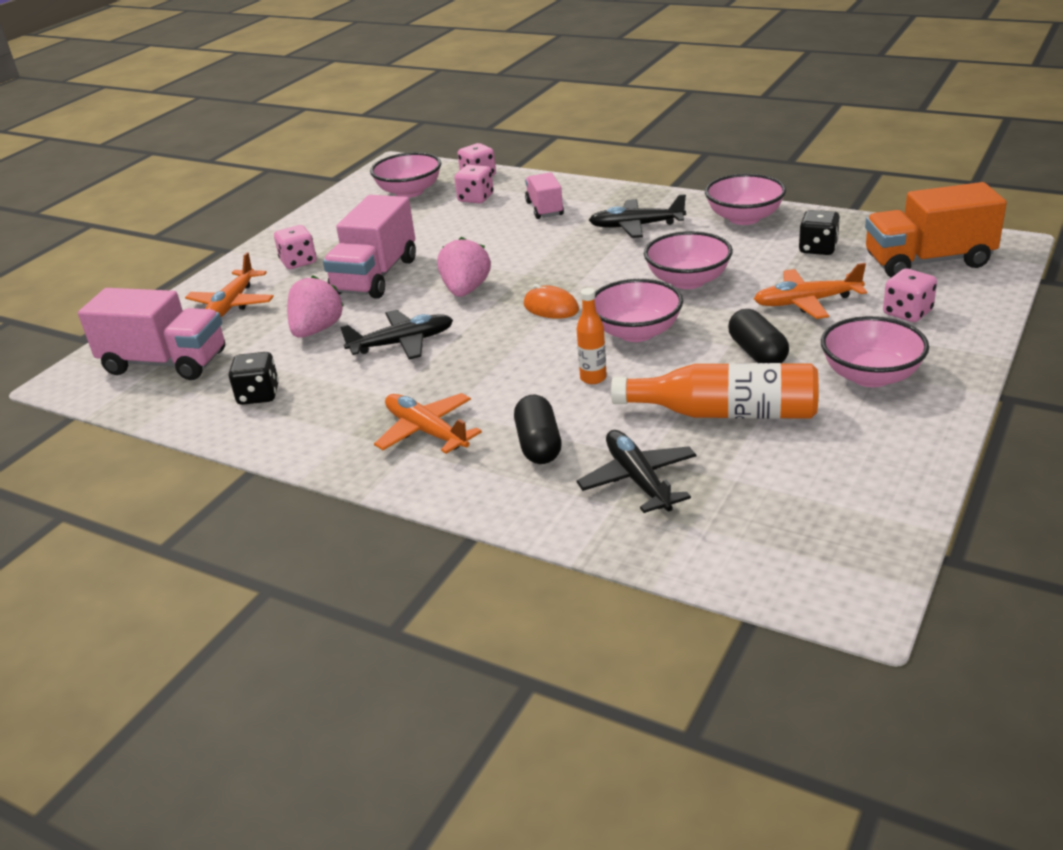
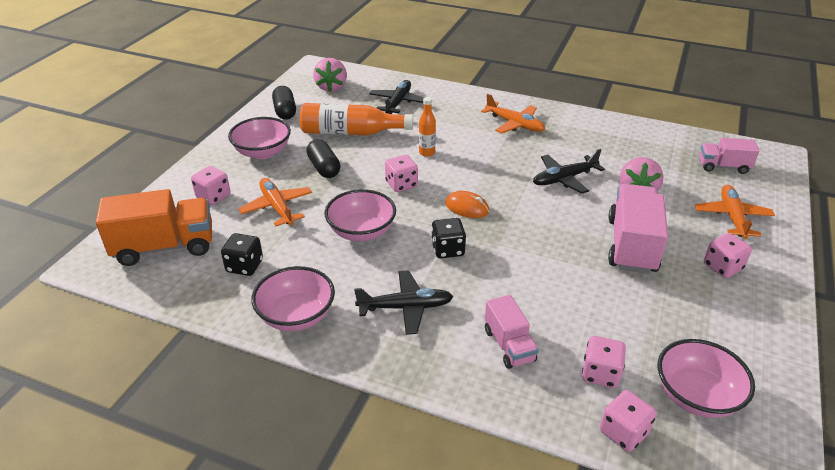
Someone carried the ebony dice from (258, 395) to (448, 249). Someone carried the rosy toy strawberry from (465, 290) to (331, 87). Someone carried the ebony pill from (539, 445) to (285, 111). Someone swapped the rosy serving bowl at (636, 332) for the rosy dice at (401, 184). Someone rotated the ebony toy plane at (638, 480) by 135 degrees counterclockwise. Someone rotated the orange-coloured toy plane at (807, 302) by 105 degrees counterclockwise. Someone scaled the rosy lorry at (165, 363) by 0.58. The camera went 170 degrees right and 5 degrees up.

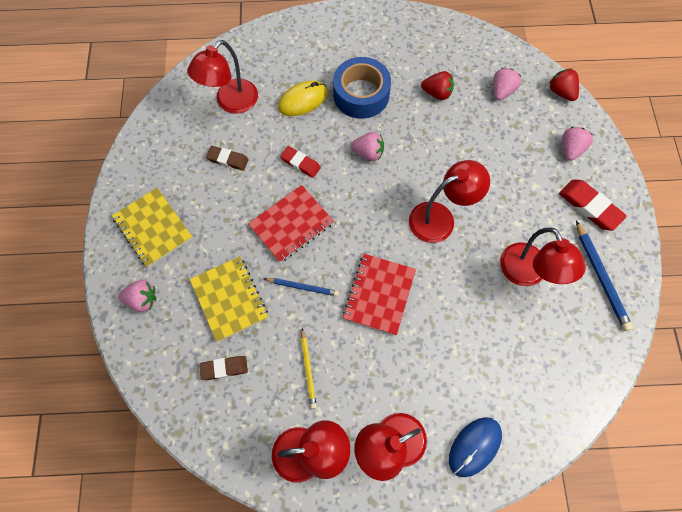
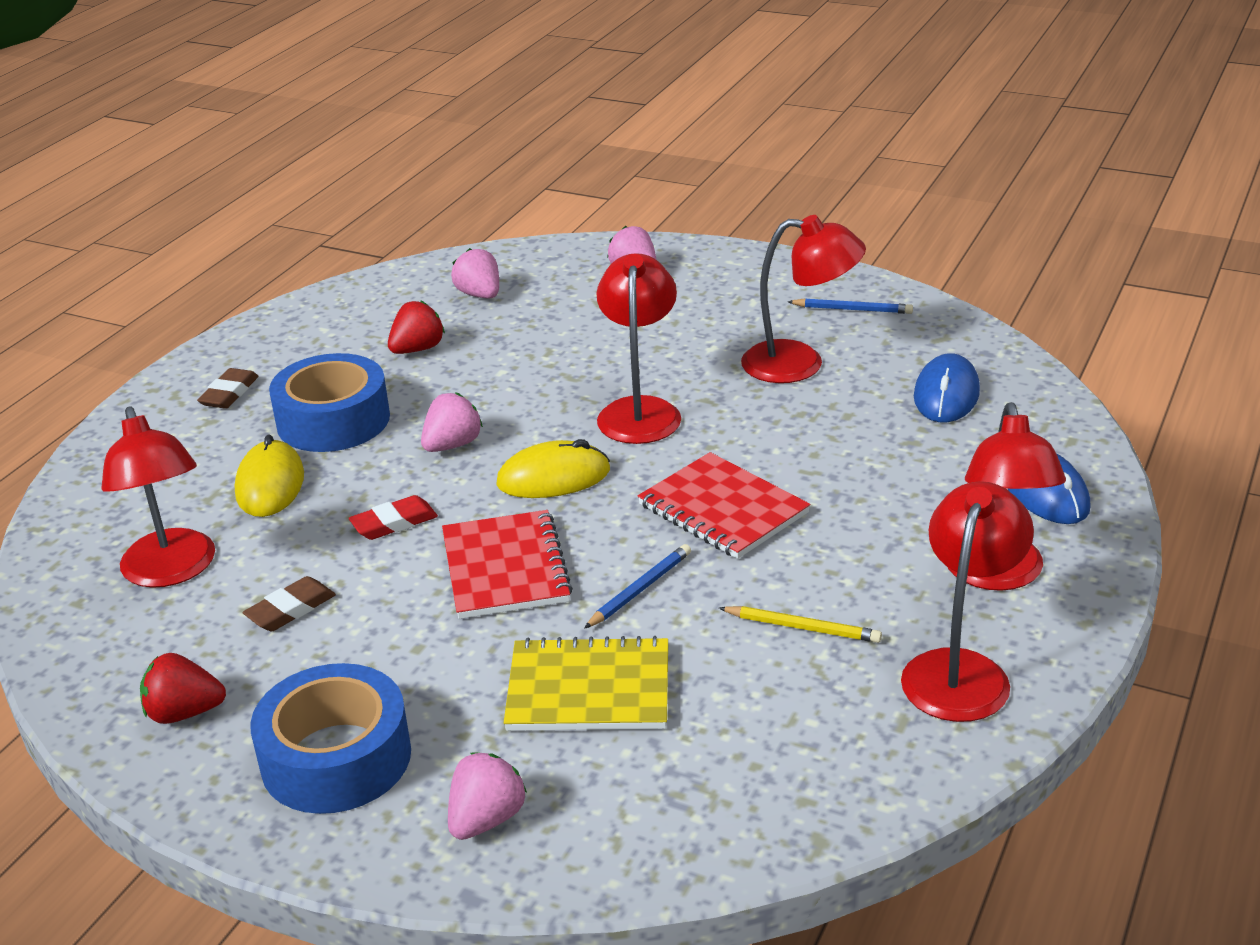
Someone took away the scarlet eraser at (589, 206). Someone put down the golden computer mouse at (553, 477). Someone put down the royal blue computer mouse at (946, 394). Someone carried the dark brown eraser from (224, 368) to (229, 393). Someone carried the scarlet toy strawberry from (561, 92) to (184, 713). Someone swapped the golden exercise book at (153, 228) for the royal blue tape at (336, 758). Someone scaled the royal blue wooden pencil at (601, 277) by 0.64. The camera went 60 degrees left and 35 degrees down.

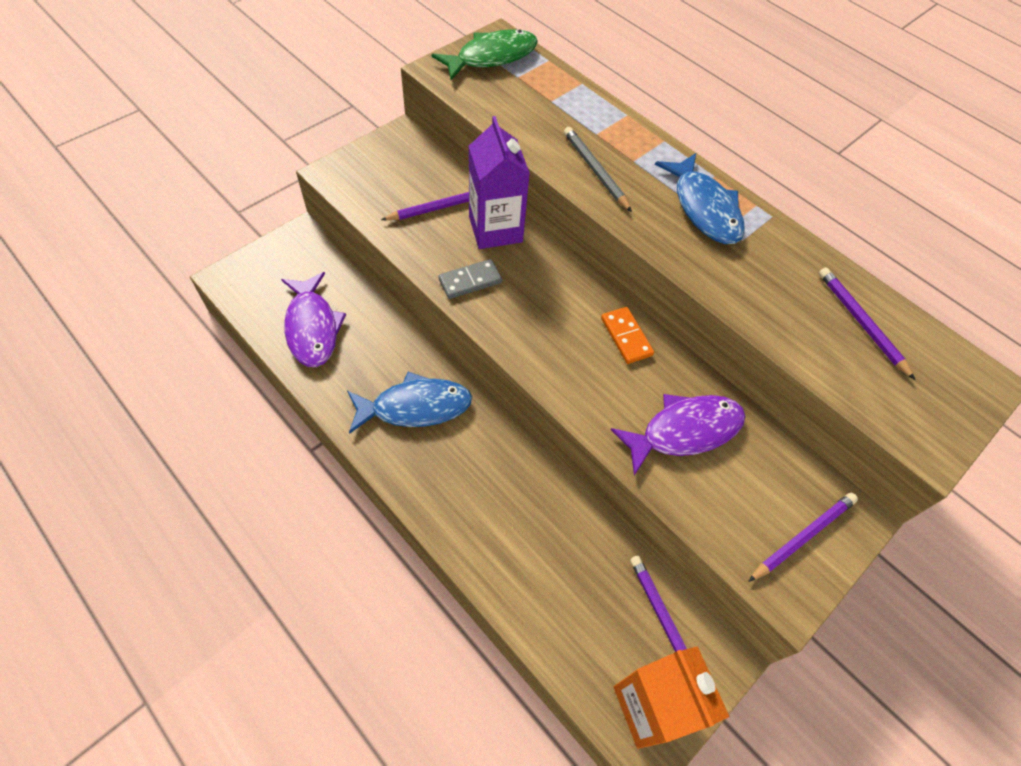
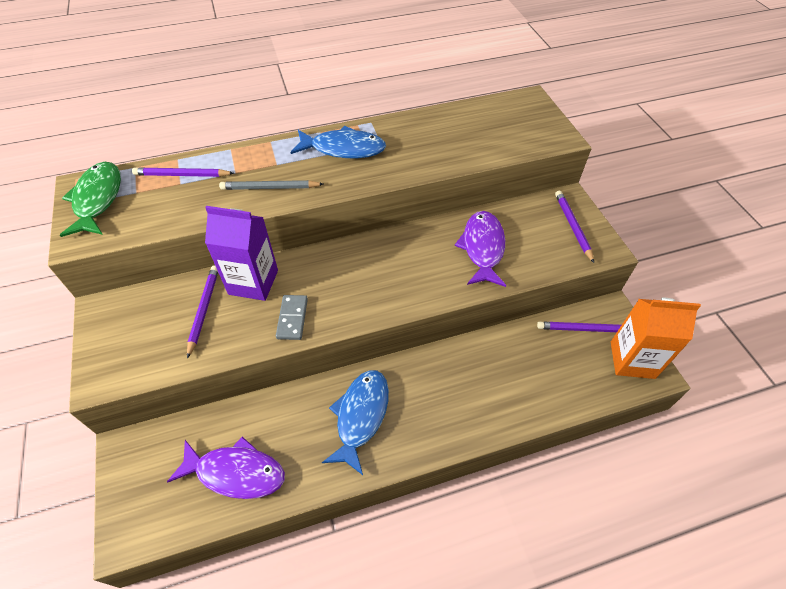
Someone took away the orange-coloured domino at (626, 337). Someone carried the royal purple wooden pencil from (861, 322) to (182, 175). The camera went 60 degrees left and 5 degrees down.

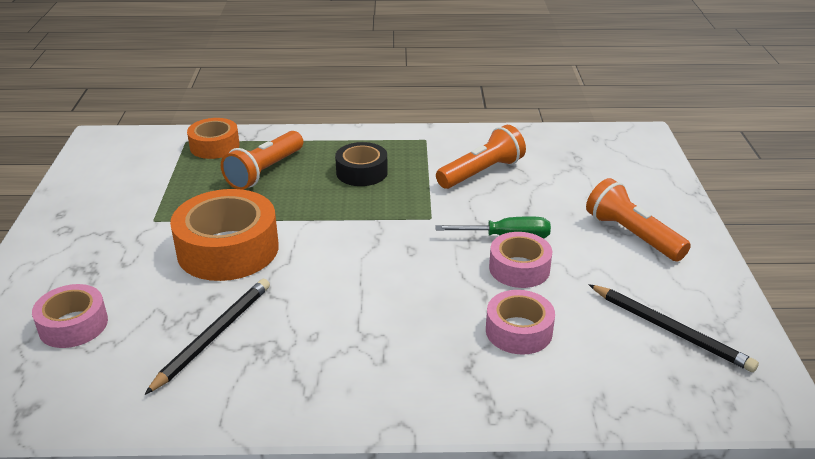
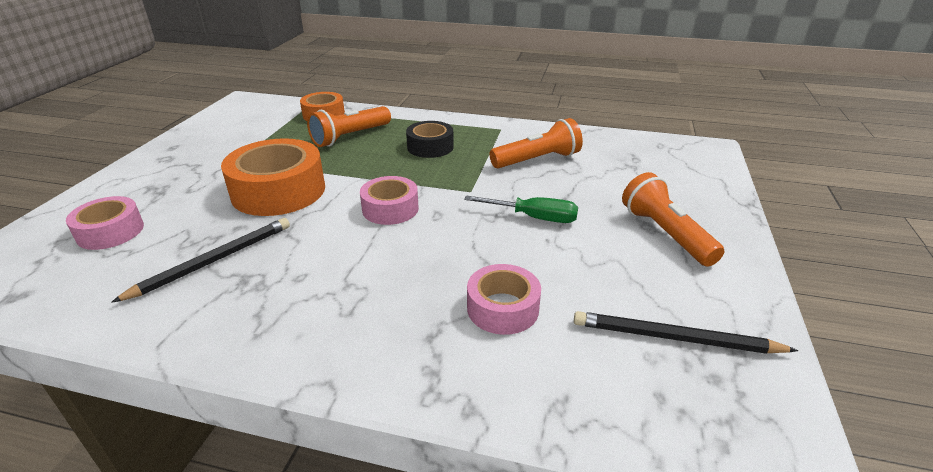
Someone carried the rosy tape from (519, 268) to (390, 209). Someone rotated the ebony wooden pencil at (670, 330) by 135 degrees clockwise. The camera went 15 degrees right and 0 degrees up.

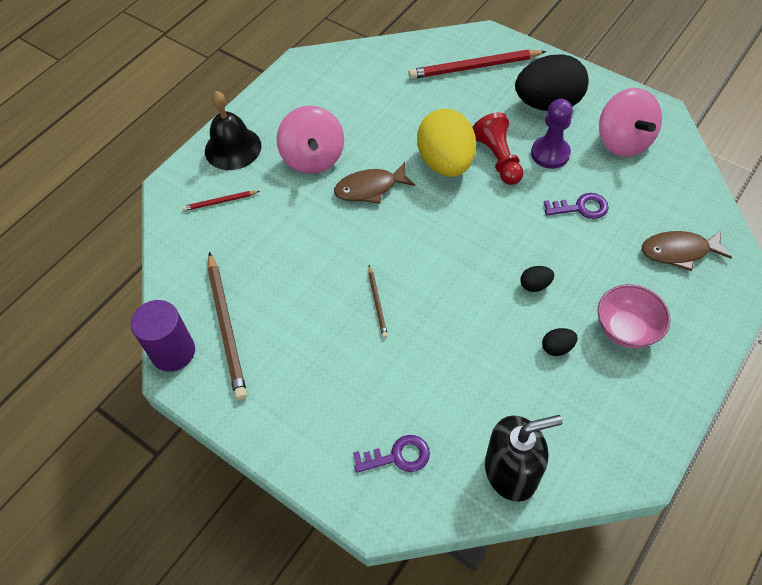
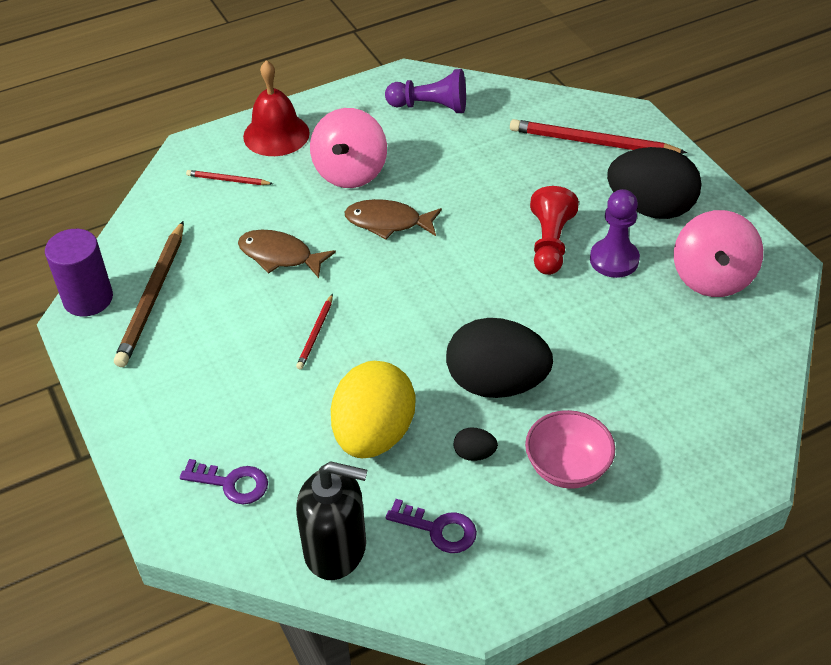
Someone put down the royal purple chess pawn at (430, 106). Someone carried the golden egg from (446, 163) to (374, 434). Someone carried the royal purple key from (580, 208) to (438, 529). Someone carried the dark brown fish figure from (679, 251) to (280, 256). Someone repainted the ebony school bell at (233, 148), which became the scarlet school bell at (276, 134). Someone repainted the dark brown wooden pencil at (377, 303), which became the scarlet wooden pencil at (316, 333). Someone scaled the ebony egg at (535, 285) by 2.49. The camera went 25 degrees right and 10 degrees down.

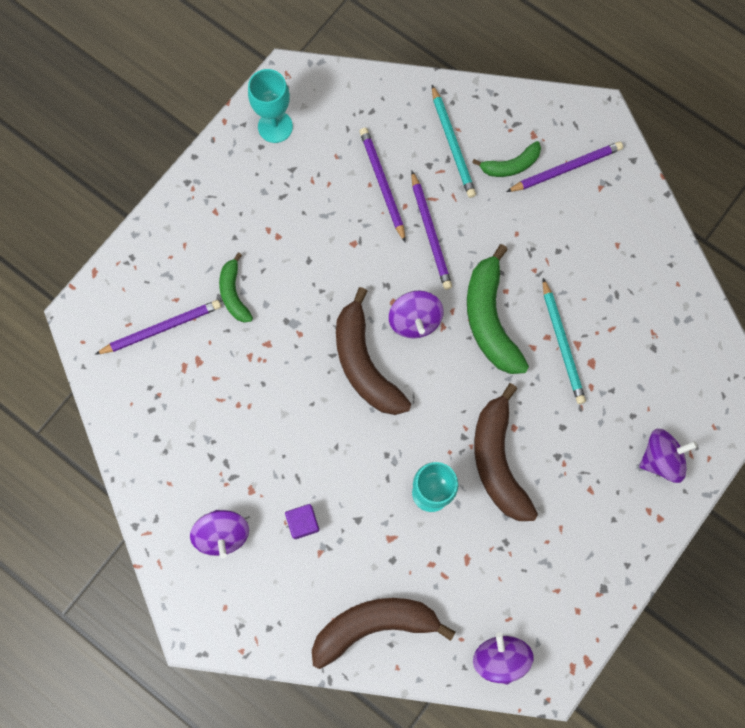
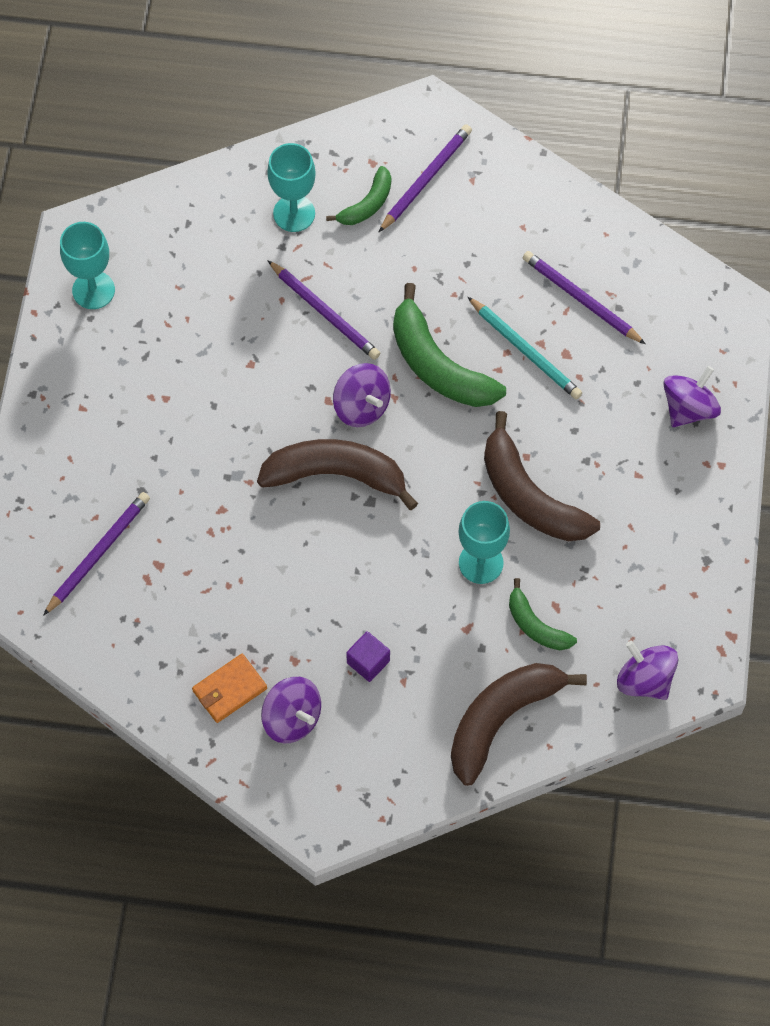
Someone put down the orange-coloured wallet at (229, 690). Someone carried the leaf-green toy banana from (234, 293) to (536, 625). Someone carried the royal purple wooden pencil from (382, 184) to (581, 299). Someone swapped the turquoise wooden pencil at (453, 144) for the turquoise goblet at (294, 213). Someone rotated the dark brown toy banana at (365, 363) by 150 degrees clockwise. The camera went 30 degrees left and 10 degrees down.

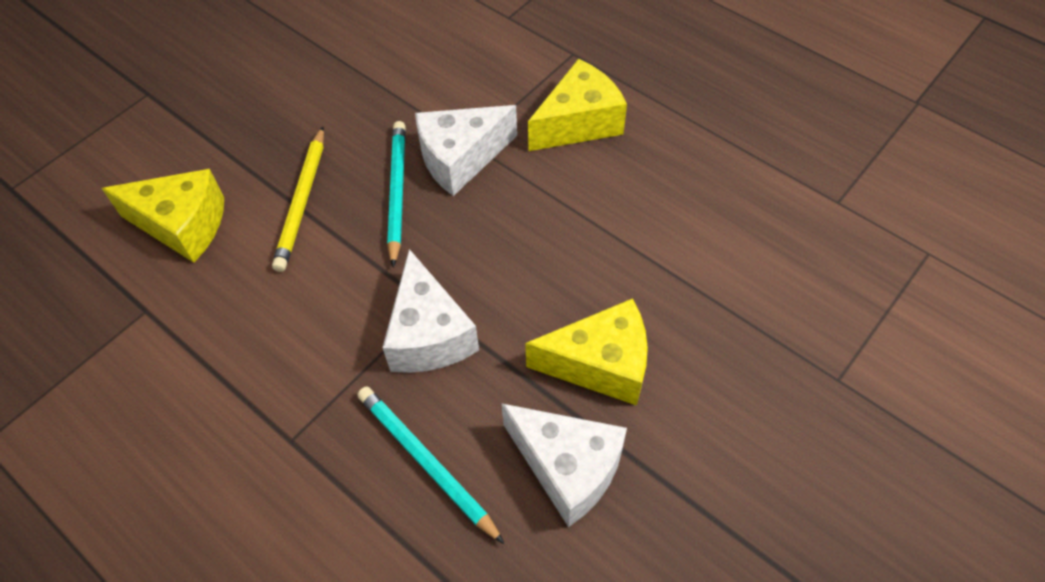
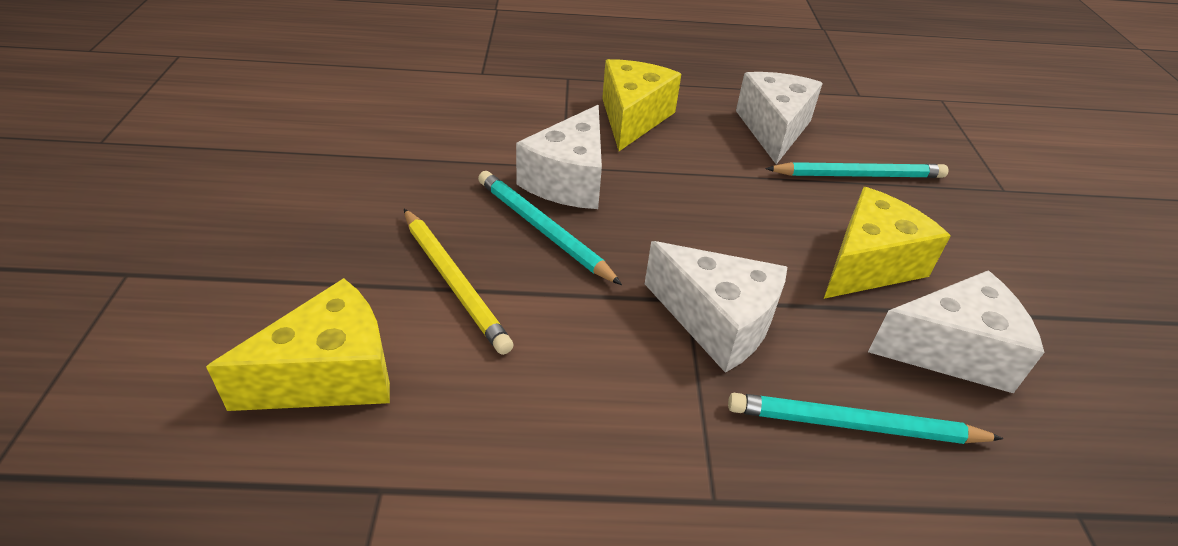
Someone put down the pure white piece of cheese at (773, 129). Someone put down the turquoise wooden pencil at (858, 175). The camera went 45 degrees left and 15 degrees down.

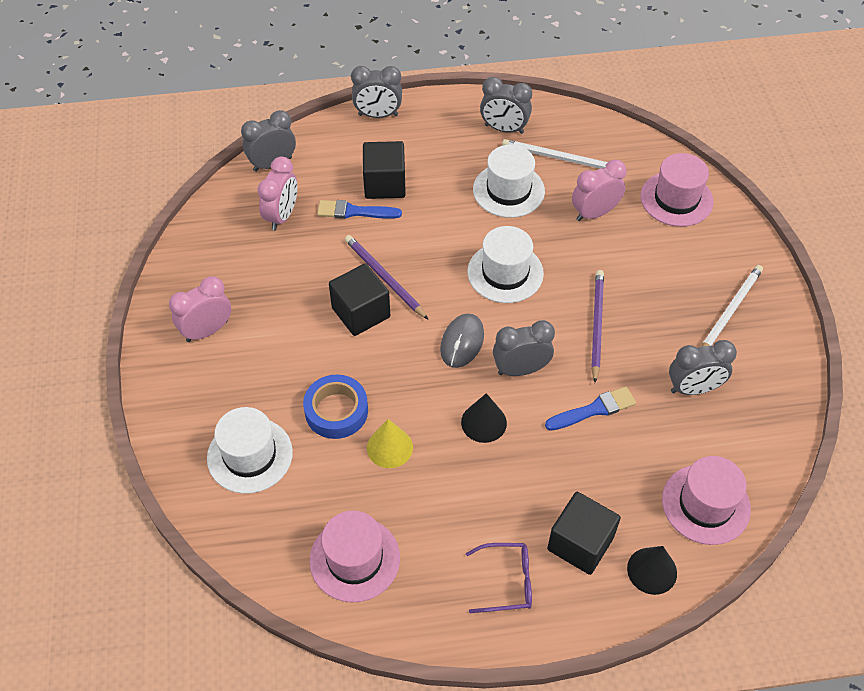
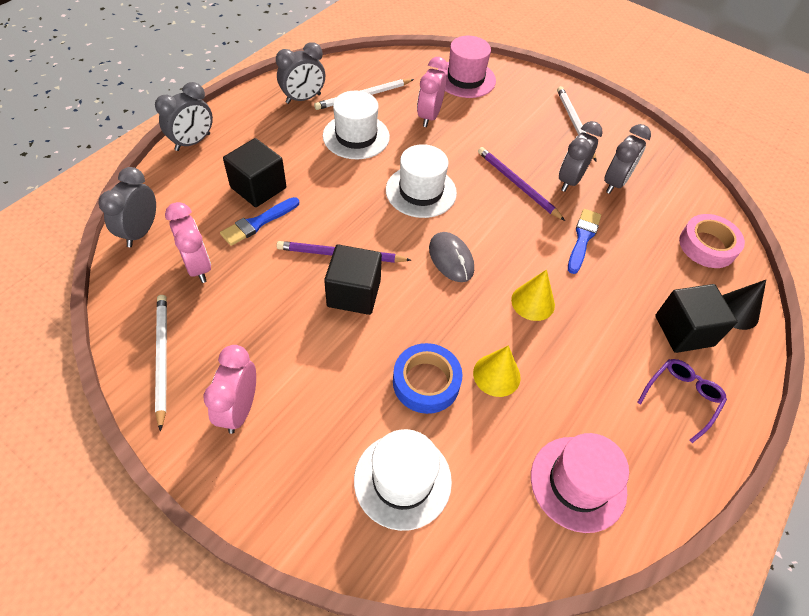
Someone put down the pure white wooden pencil at (162, 358). Someone carried the ash-grey bedside clock from (520, 369) to (570, 180). Someone swapped the rosy hat at (706, 504) for the rosy tape at (707, 246). Someone repainted the ebony solid cone at (484, 422), which became the golden solid cone at (533, 302). The camera went 50 degrees left and 0 degrees up.

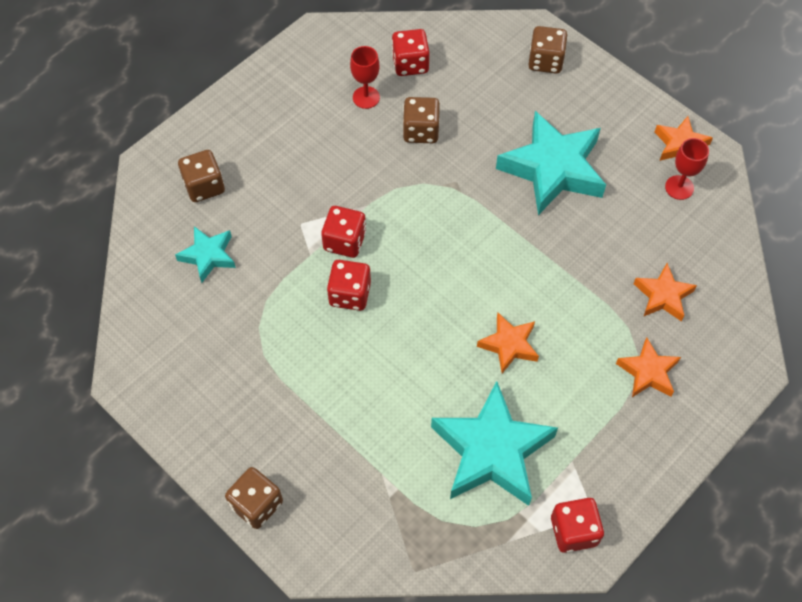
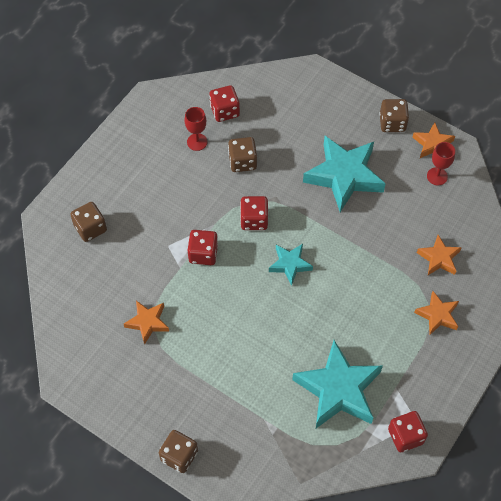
Someone carried the turquoise five-pointed star from (208, 256) to (290, 264). Someone carried the scarlet dice from (350, 294) to (254, 220). Someone carried the orange-coloured five-pointed star from (509, 345) to (147, 322). Someone carried the dark brown dice from (545, 61) to (392, 123). The camera went 10 degrees left and 0 degrees up.

